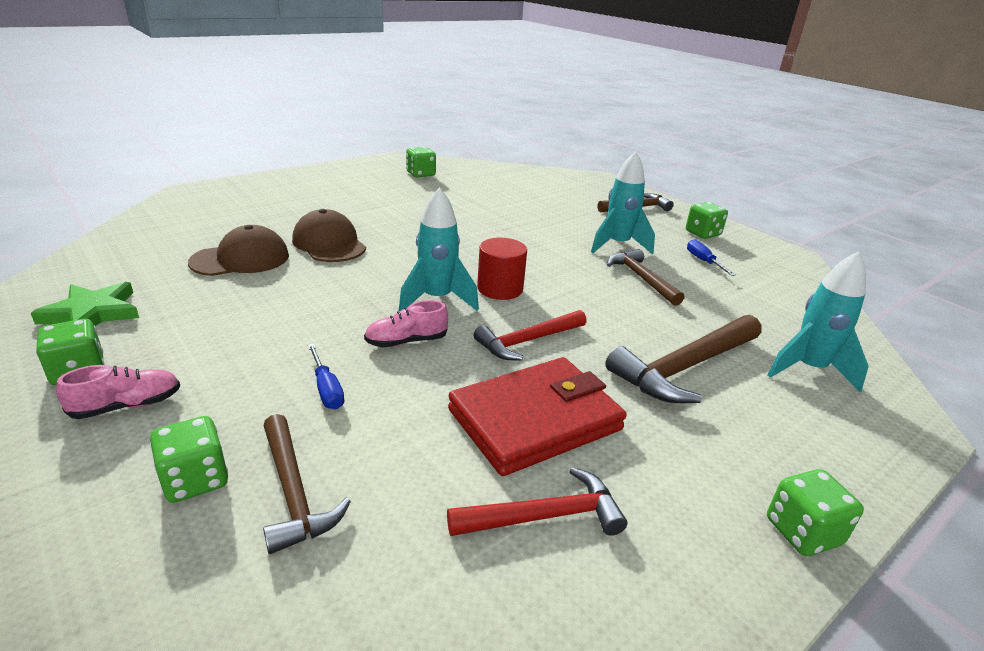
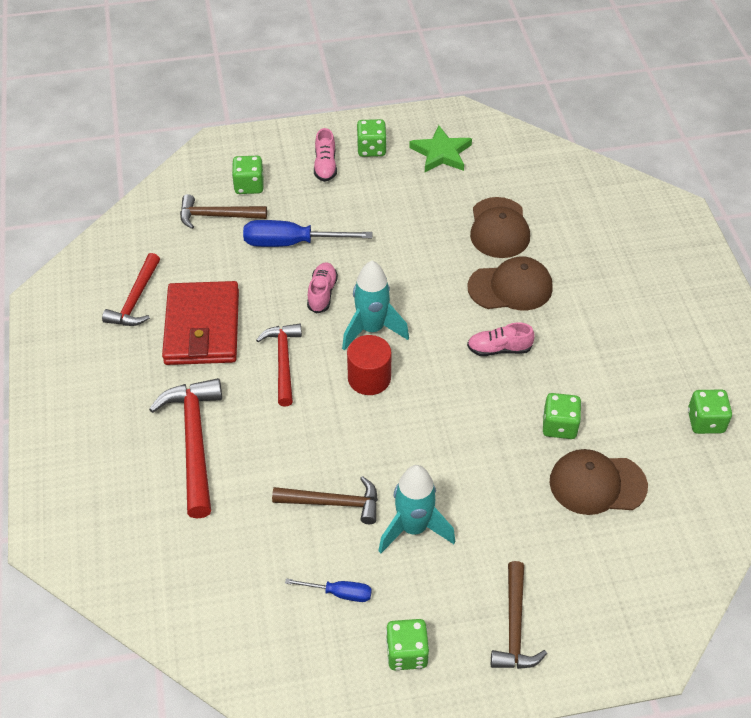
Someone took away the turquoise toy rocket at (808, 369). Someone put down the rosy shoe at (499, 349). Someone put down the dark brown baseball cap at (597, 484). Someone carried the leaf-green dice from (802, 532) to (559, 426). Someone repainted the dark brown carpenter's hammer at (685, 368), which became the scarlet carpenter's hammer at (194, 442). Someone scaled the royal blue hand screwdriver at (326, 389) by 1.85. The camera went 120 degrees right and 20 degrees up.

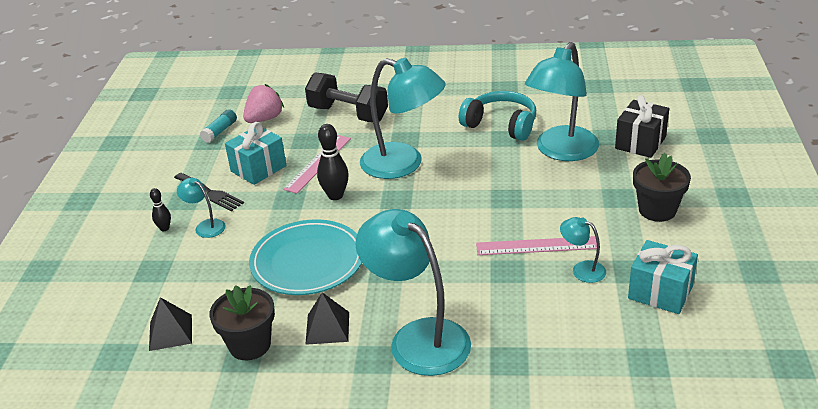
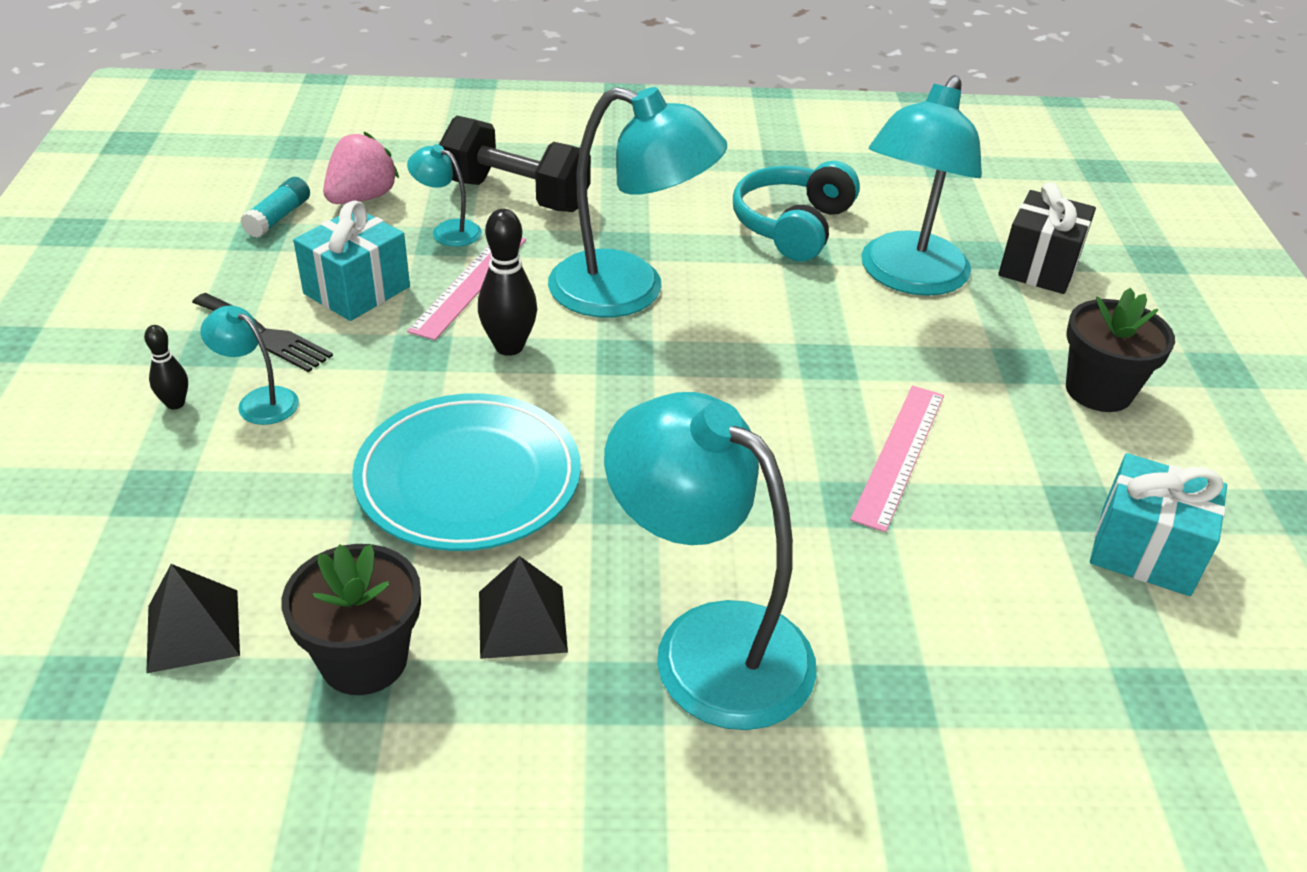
Someone carried the turquoise desk lamp from (582, 269) to (448, 230). Someone rotated the turquoise over-ear headphones at (501, 125) by 90 degrees counterclockwise. Someone rotated the rosy measuring stick at (536, 246) by 60 degrees counterclockwise. The camera went 10 degrees left and 5 degrees up.

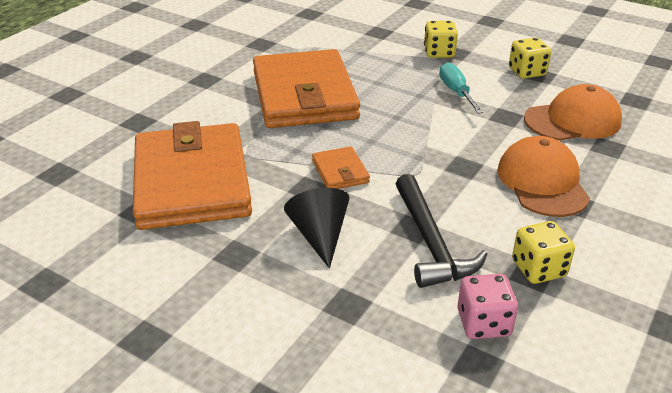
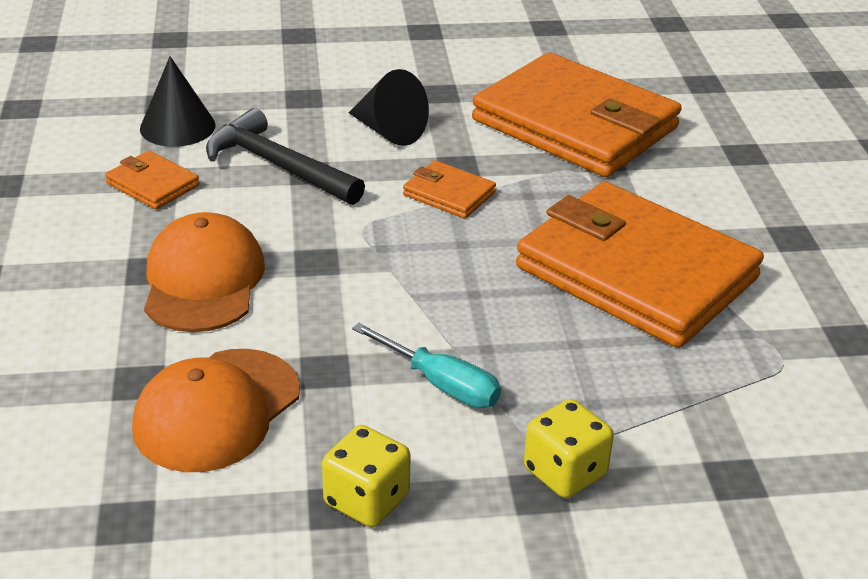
Someone swapped the rosy dice at (483, 323) for the ebony solid cone at (177, 127). Someone swapped the golden dice at (538, 269) for the orange-coloured wallet at (153, 184). Someone rotated the orange-coloured baseball cap at (542, 182) by 135 degrees counterclockwise. The camera went 140 degrees right and 0 degrees up.

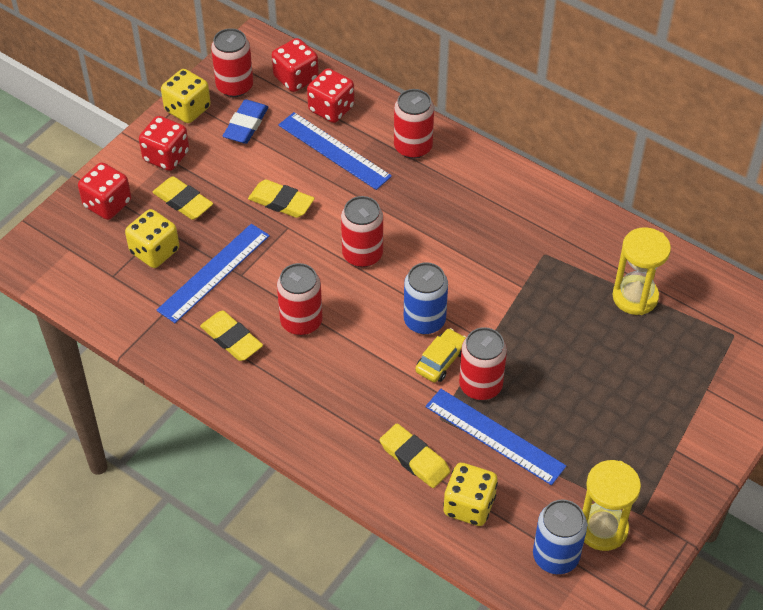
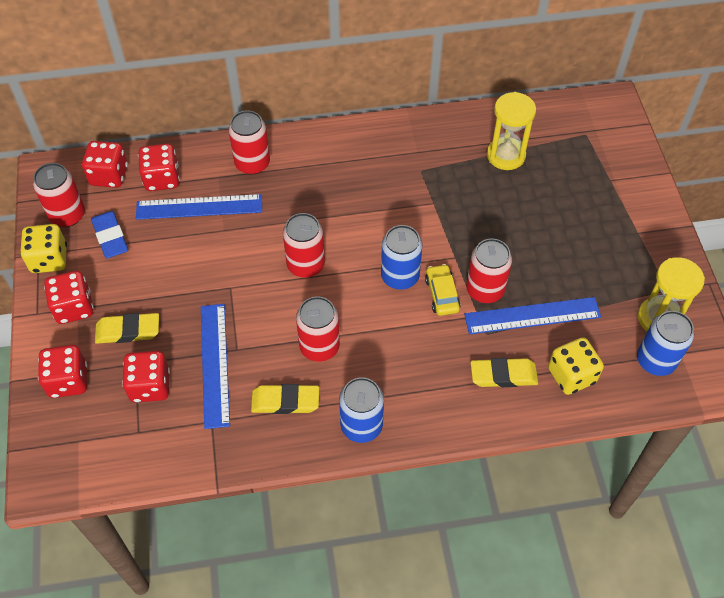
Someone took away the golden eraser at (281, 202). Someone put down the royal blue tin at (361, 425). Someone repainted the golden dice at (154, 251), which became the scarlet dice at (150, 386). The camera went 45 degrees left and 5 degrees up.

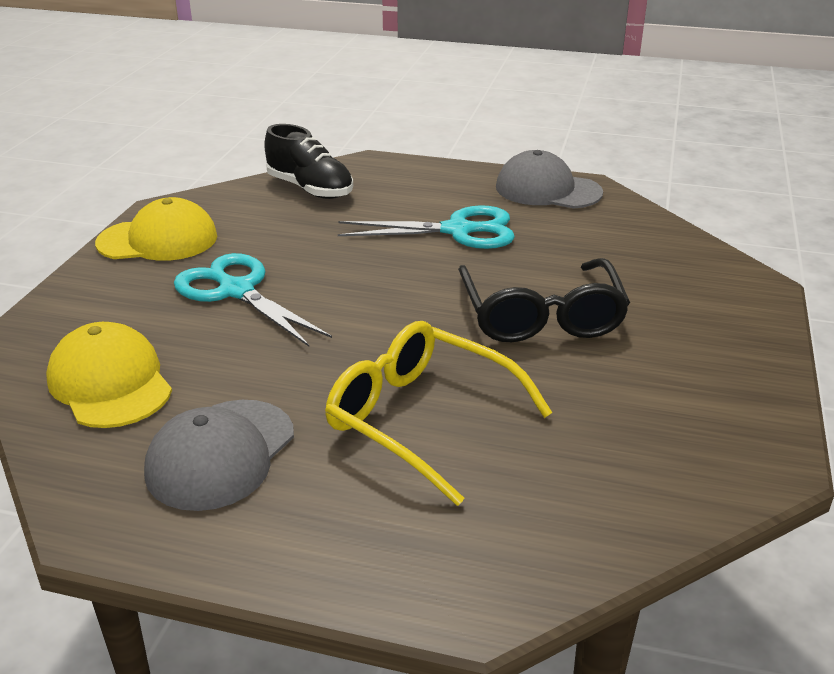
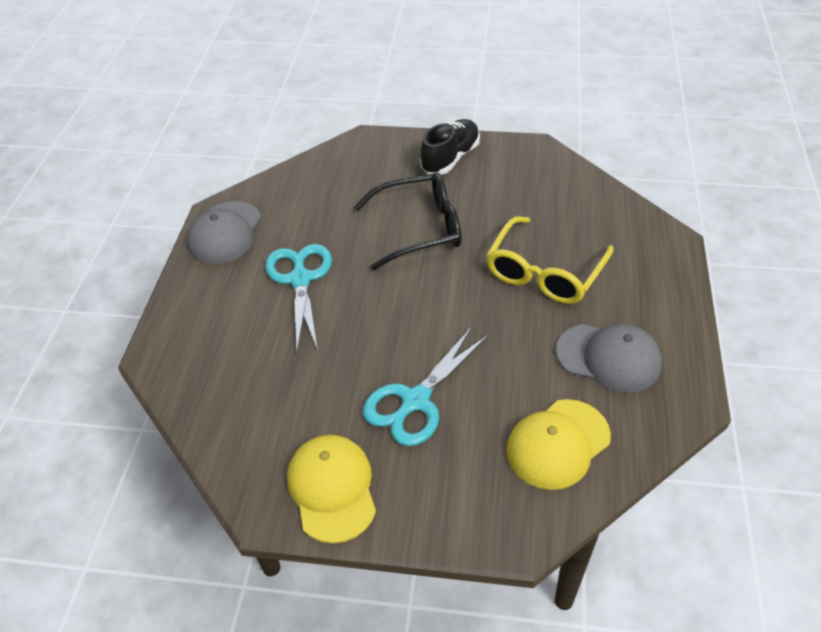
Someone carried the ebony shoe from (310, 189) to (450, 158). The camera went 95 degrees left and 15 degrees up.

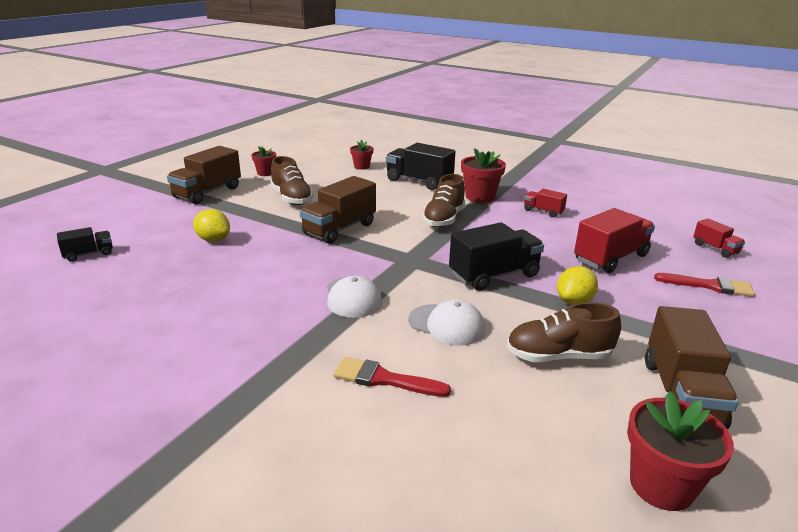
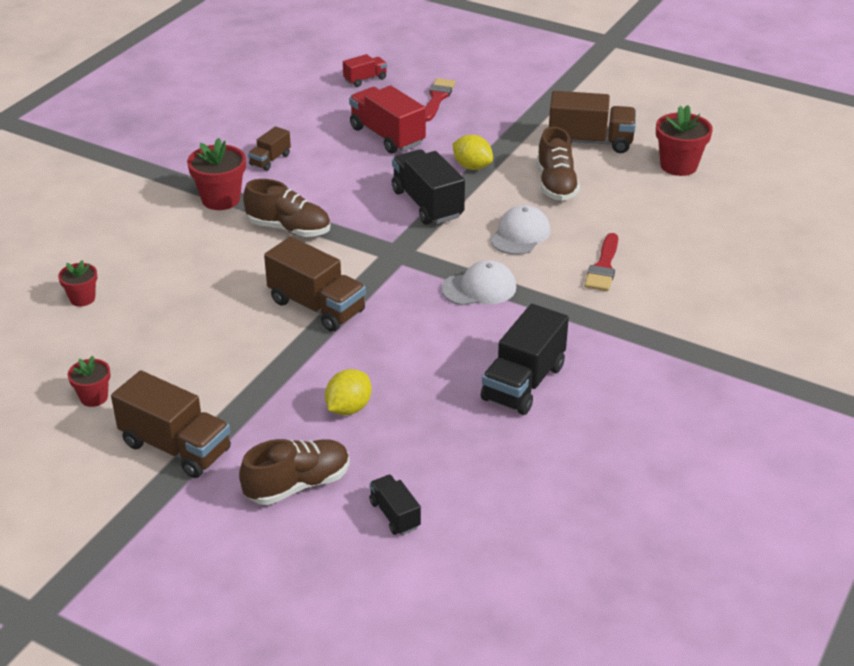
Someone carried the dark brown shoe from (291, 198) to (298, 485). Someone carried the ebony lorry from (419, 181) to (523, 383). Someone repainted the scarlet lorry at (543, 211), which became the dark brown lorry at (270, 160). The camera went 90 degrees left and 10 degrees up.

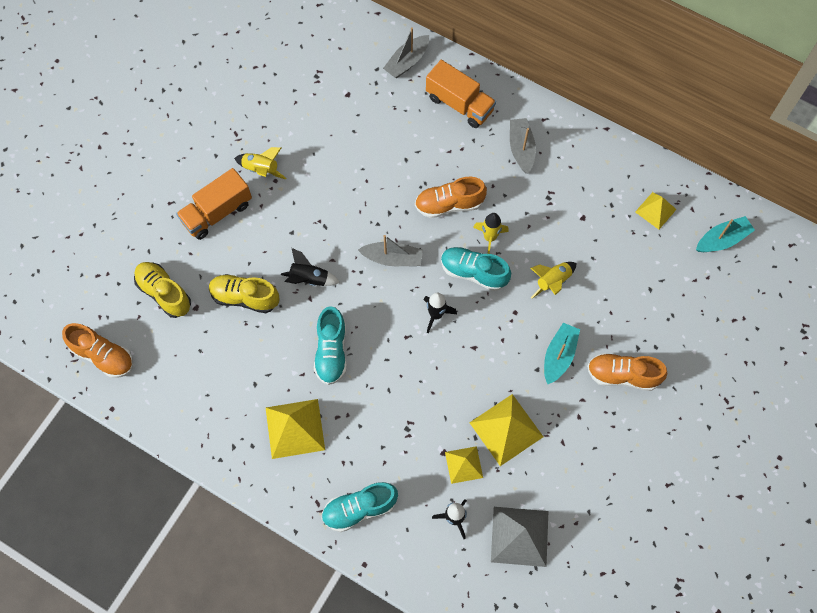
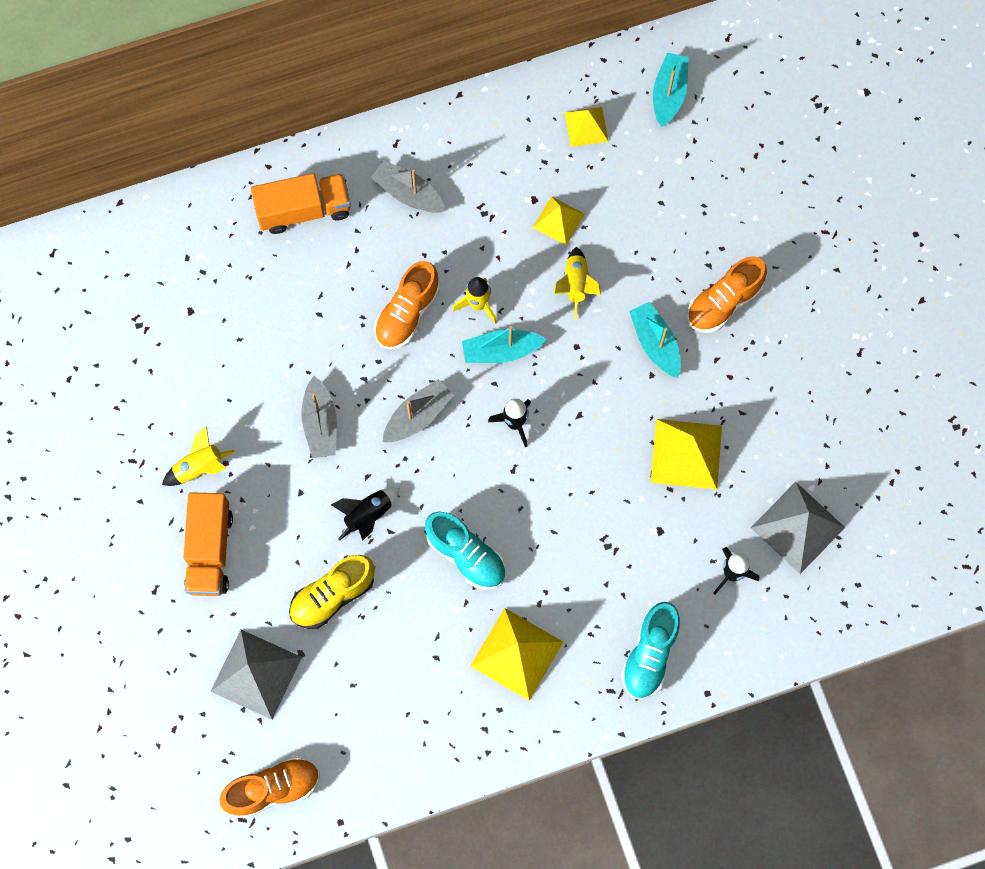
Someone carried the ash-grey toy boat from (407, 62) to (320, 423). Someone carried the golden solid pyramid from (464, 465) to (558, 220). Someone swapped the golden shoe at (164, 293) for the ash-grey solid pyramid at (256, 674). Someone swapped the turquoise shoe at (473, 272) for the turquoise toy boat at (501, 351). The camera went 50 degrees left and 5 degrees up.

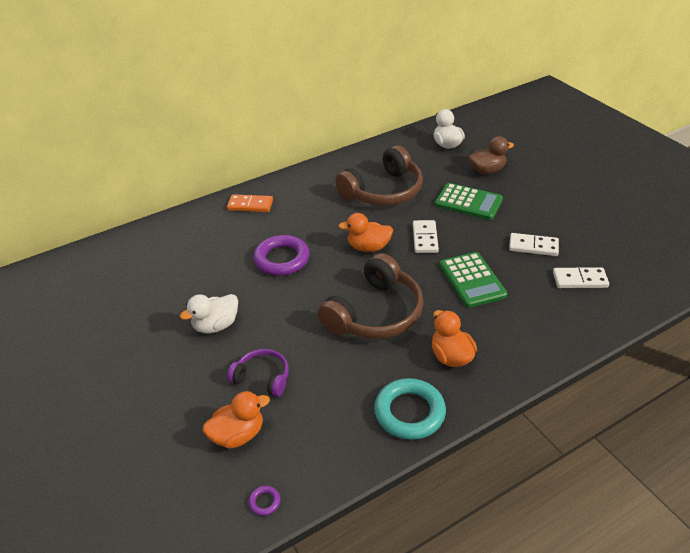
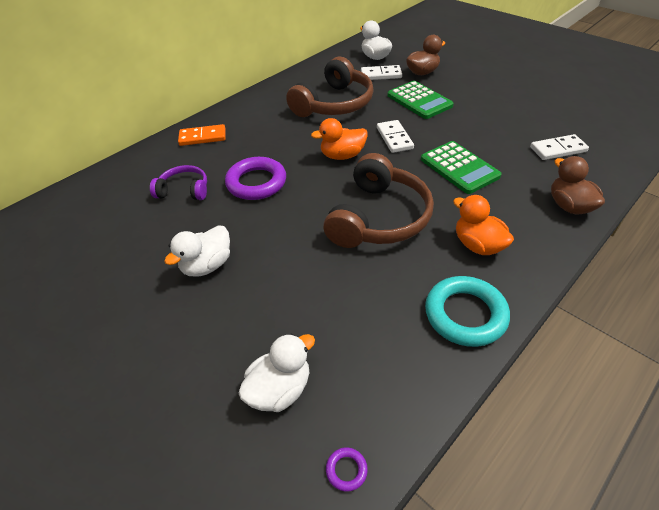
Someone put down the dark brown toy duck at (569, 206). Someone carried the royal purple over-ear headphones from (262, 378) to (184, 190). Someone carried the pure white domino from (533, 246) to (381, 75). Someone repainted the orange-coloured toy duck at (238, 435), which became the pure white toy duck at (280, 389). Someone rotated the leaf-green pocket calculator at (468, 202) by 45 degrees clockwise. The camera went 15 degrees left and 5 degrees up.

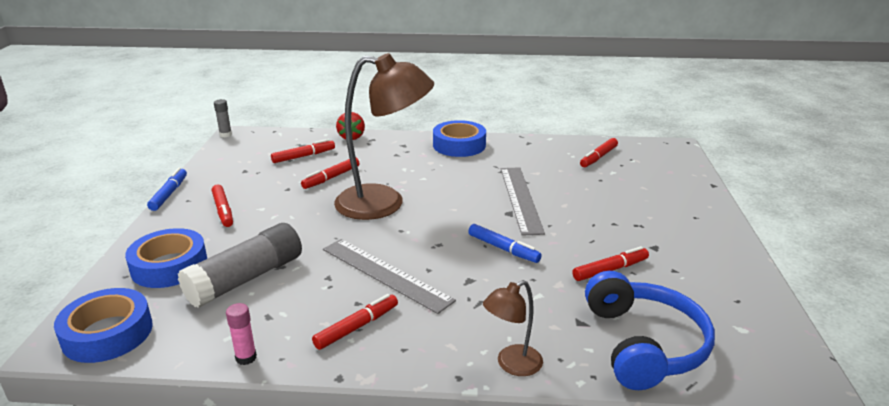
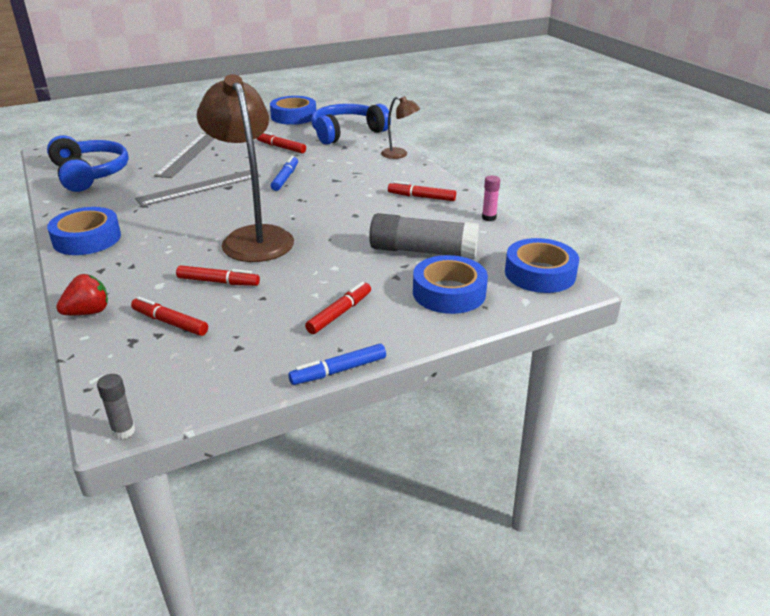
Someone put down the royal blue tape at (293, 116). Someone carried the ash-grey measuring stick from (385, 274) to (188, 154). Someone swapped the scarlet marker at (598, 157) for the royal blue over-ear headphones at (90, 174). The camera went 120 degrees left and 5 degrees up.

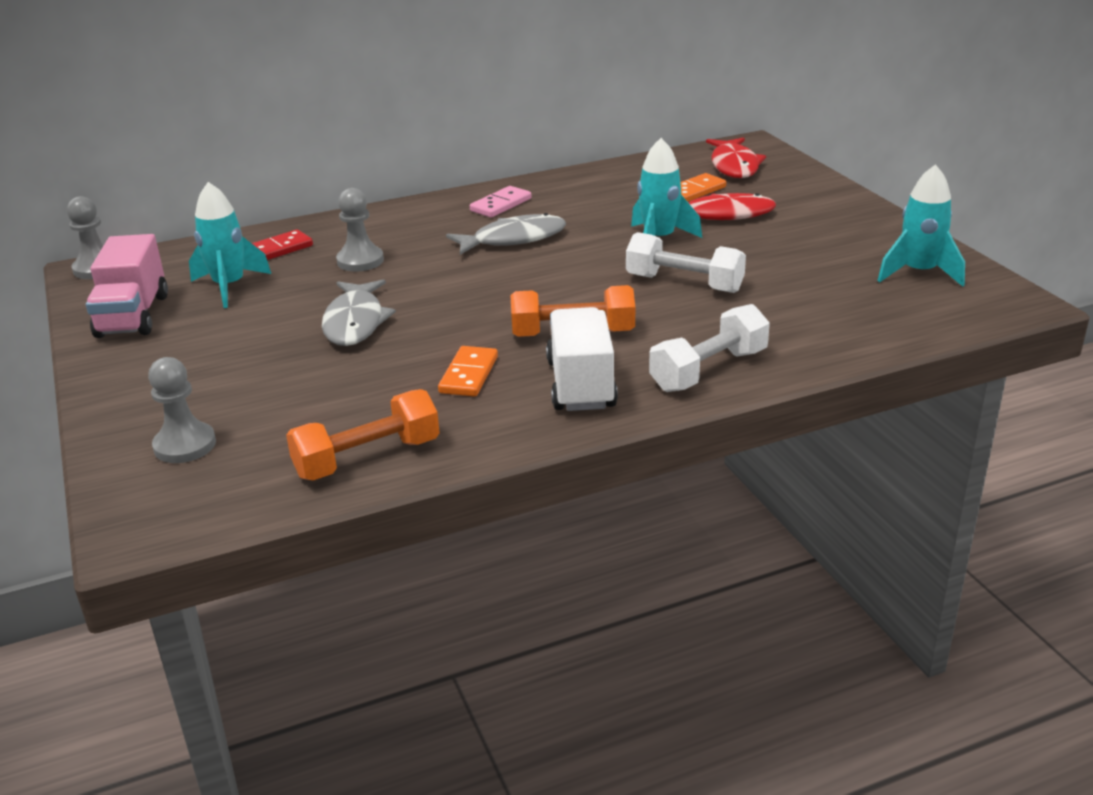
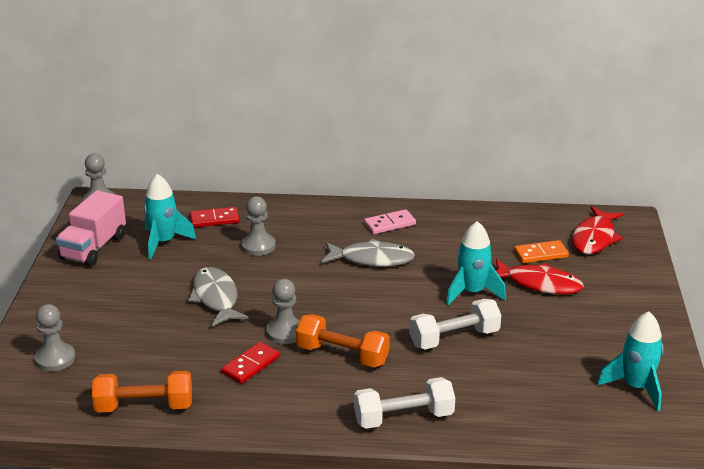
Someone took away the pure white lorry at (581, 384). Someone put down the ash-grey chess pawn at (285, 332). Someone repainted the orange-coloured domino at (468, 375), which became the scarlet domino at (250, 365). Someone rotated the ash-grey fish figure at (355, 322) by 135 degrees clockwise. Someone rotated the pure white free weight at (684, 283) by 75 degrees counterclockwise. The camera went 25 degrees right and 0 degrees up.

